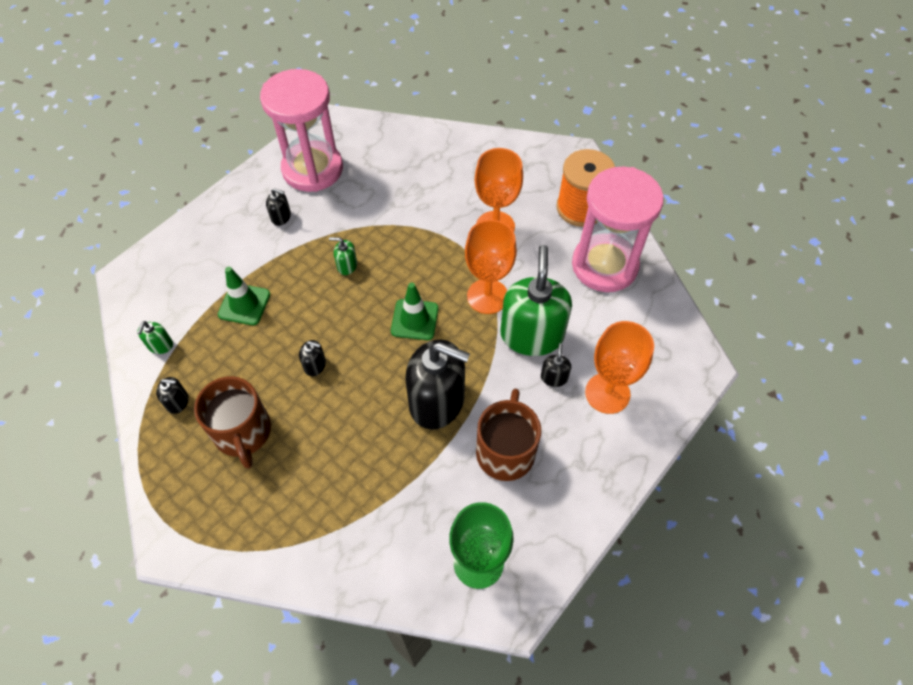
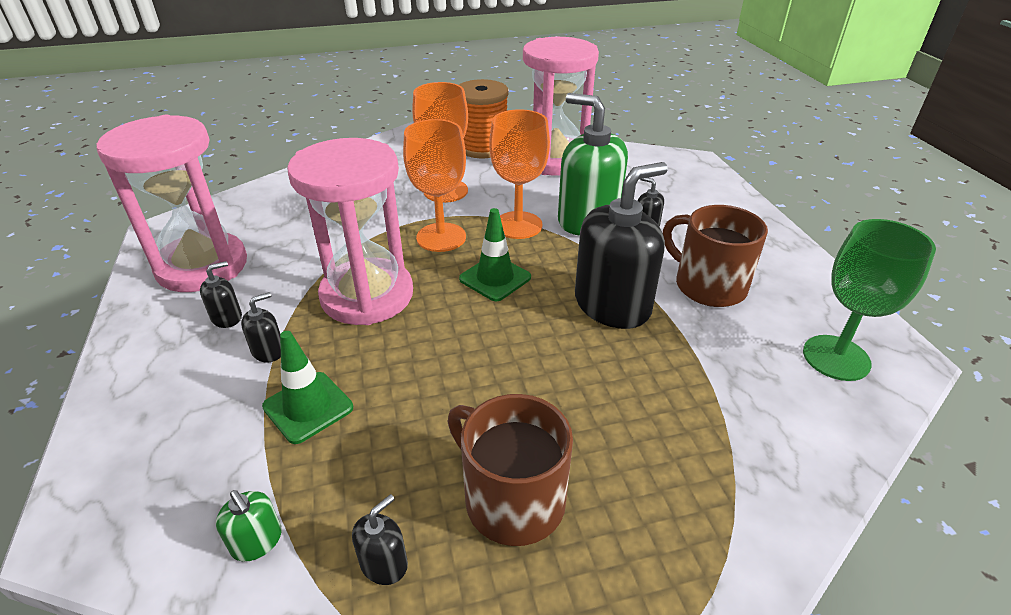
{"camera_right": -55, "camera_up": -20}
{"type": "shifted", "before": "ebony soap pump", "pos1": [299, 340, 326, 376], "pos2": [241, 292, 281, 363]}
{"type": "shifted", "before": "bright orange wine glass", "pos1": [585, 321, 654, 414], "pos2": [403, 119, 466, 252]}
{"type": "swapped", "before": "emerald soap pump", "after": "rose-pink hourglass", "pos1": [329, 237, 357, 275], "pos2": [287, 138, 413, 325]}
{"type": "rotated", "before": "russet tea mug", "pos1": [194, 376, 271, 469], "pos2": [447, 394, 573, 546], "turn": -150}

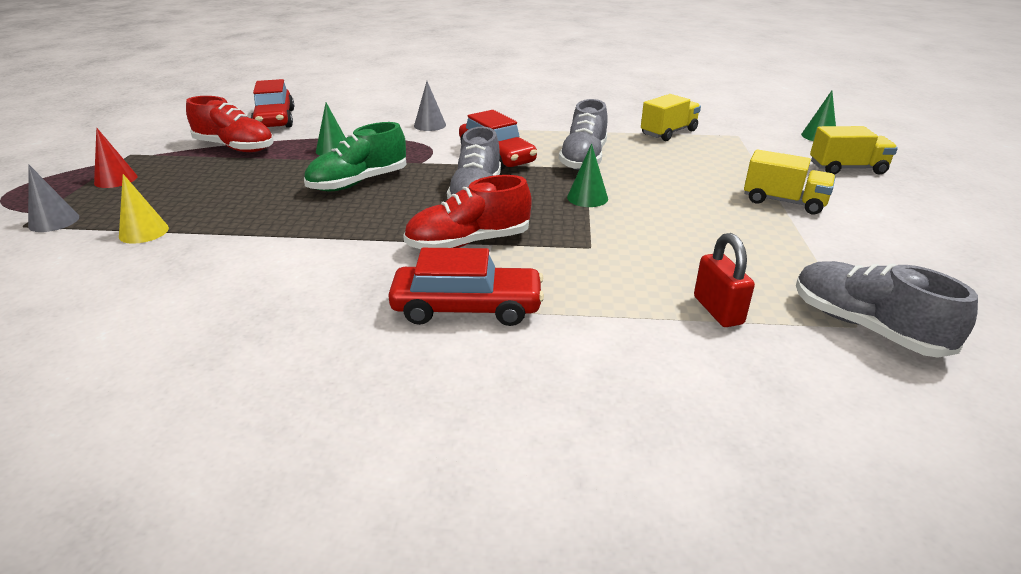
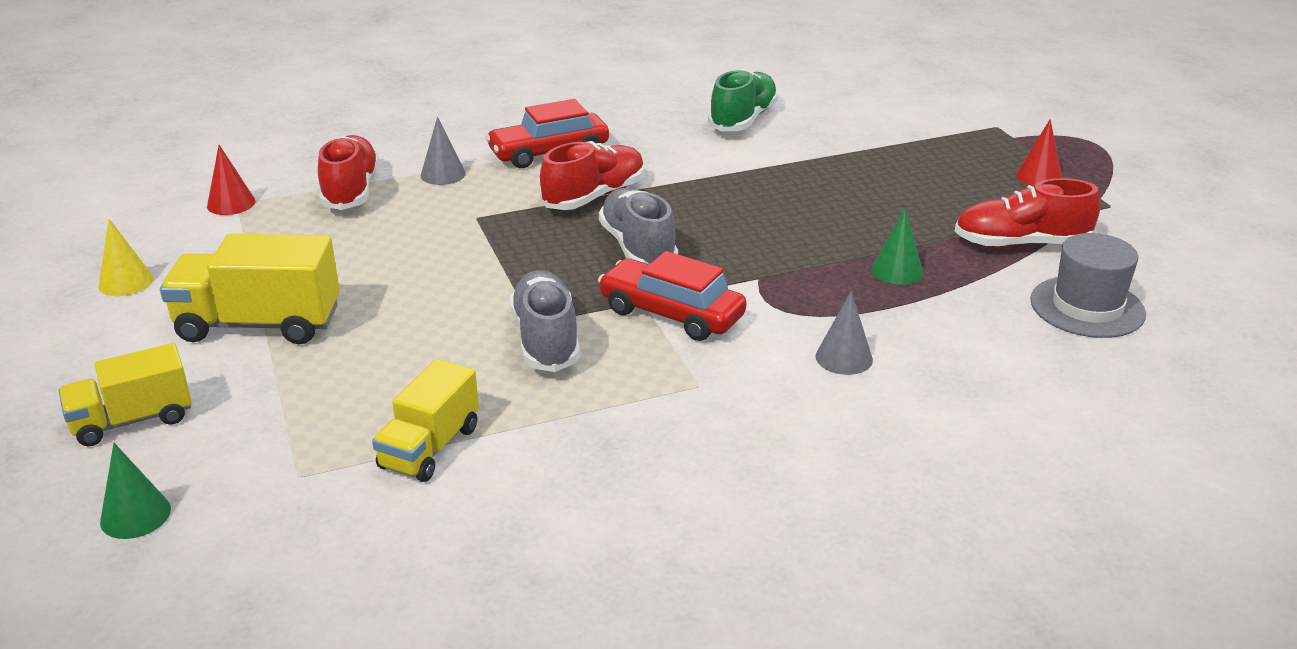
{"camera_right": 155, "camera_up": 0}
{"type": "gone", "before": "emerald cone shape", "pos1": [567, 144, 608, 207]}
{"type": "shifted", "before": "ash-grey cone shape", "pos1": [28, 164, 79, 232], "pos2": [421, 117, 466, 185]}
{"type": "shifted", "before": "golden cone shape", "pos1": [119, 174, 169, 244], "pos2": [98, 219, 153, 296]}
{"type": "shifted", "before": "emerald sneaker", "pos1": [304, 122, 407, 191], "pos2": [708, 69, 779, 131]}
{"type": "swapped", "before": "crimson automobile", "after": "ash-grey hat", "pos1": [251, 79, 295, 128], "pos2": [1030, 233, 1146, 338]}
{"type": "swapped", "before": "crimson padlock", "after": "crimson sneaker", "pos1": [694, 233, 755, 327], "pos2": [318, 135, 379, 210]}
{"type": "swapped", "before": "ash-grey sneaker", "after": "crimson cone shape", "pos1": [796, 261, 978, 358], "pos2": [207, 145, 255, 215]}
{"type": "scaled", "before": "golden toy truck", "pos1": [744, 149, 835, 214], "pos2": [160, 234, 340, 344], "scale": 1.51}

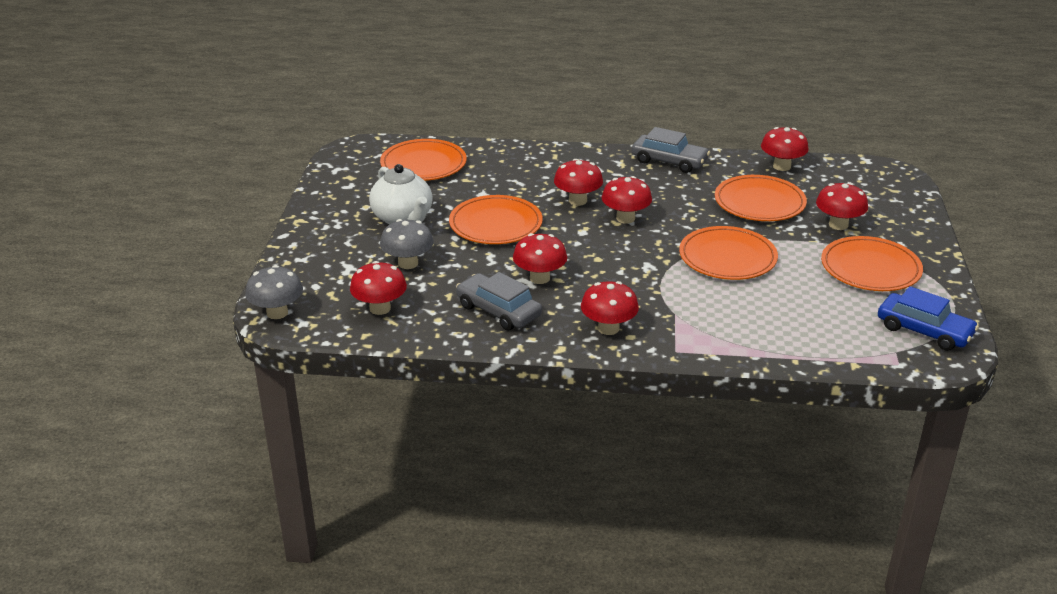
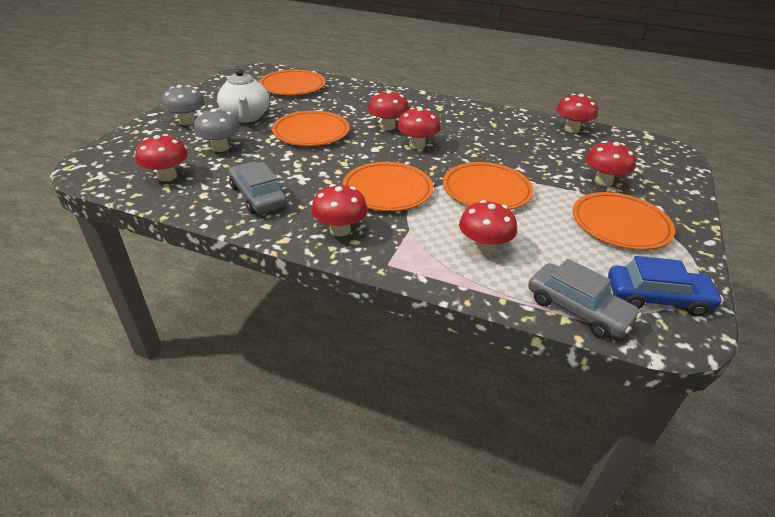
{"camera_right": 15, "camera_up": 5}
{"type": "shifted", "before": "ash-grey fungus", "pos1": [245, 265, 303, 319], "pos2": [161, 85, 205, 125]}
{"type": "shifted", "before": "crimson fungus", "pos1": [513, 233, 567, 284], "pos2": [459, 200, 517, 255]}
{"type": "shifted", "before": "ash-grey automobile", "pos1": [632, 127, 710, 173], "pos2": [528, 259, 641, 339]}
{"type": "shifted", "before": "bright orange dinner plate", "pos1": [715, 175, 807, 221], "pos2": [342, 162, 433, 211]}
{"type": "rotated", "before": "royal blue automobile", "pos1": [878, 286, 979, 351], "pos2": [608, 256, 723, 316], "turn": -45}

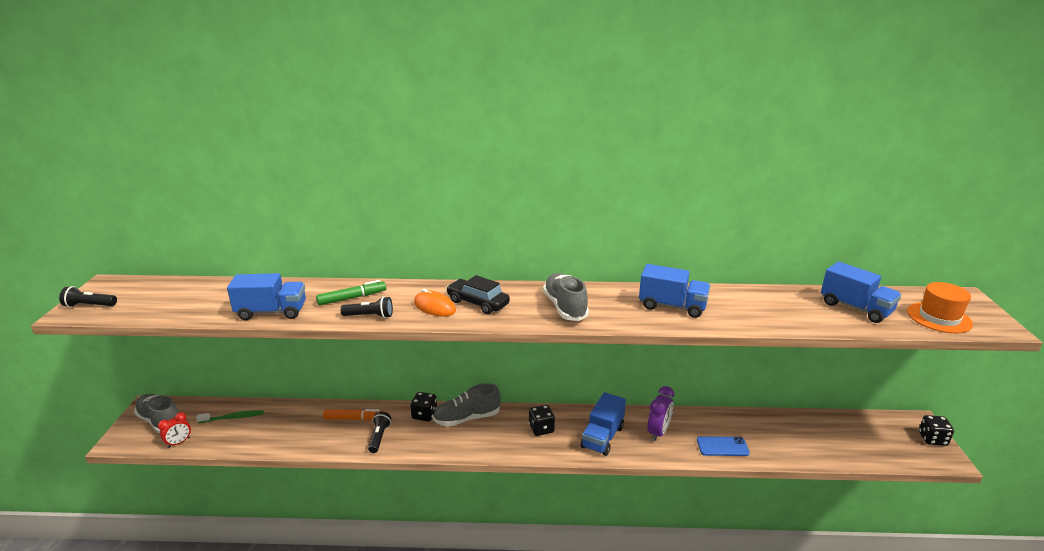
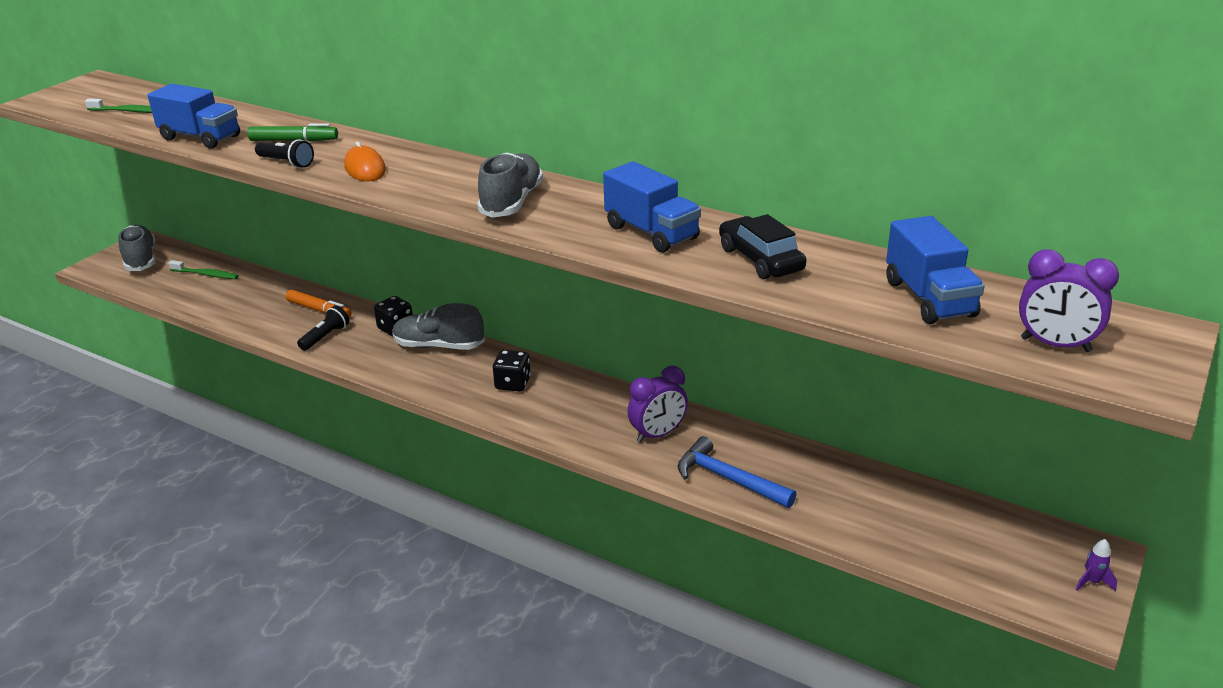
{"camera_right": 30, "camera_up": 5}
{"type": "gone", "before": "ebony pocket torch", "pos1": [59, 286, 117, 307]}
{"type": "gone", "before": "crimson alarm clock", "pos1": [158, 412, 191, 448]}
{"type": "gone", "before": "royal blue toy truck", "pos1": [581, 392, 626, 456]}
{"type": "new", "after": "emerald tooth brush", "pos2": [85, 98, 152, 113]}
{"type": "shifted", "before": "ebony automobile", "pos1": [446, 275, 510, 314], "pos2": [719, 214, 806, 279]}
{"type": "swapped", "before": "royal blue mobile phone", "after": "royal blue hammer", "pos1": [697, 436, 750, 456], "pos2": [678, 436, 797, 508]}
{"type": "swapped", "before": "bright orange hat", "after": "royal purple alarm clock", "pos1": [907, 282, 973, 333], "pos2": [1019, 249, 1119, 352]}
{"type": "swapped", "before": "ebony dice", "after": "royal purple rocket", "pos1": [919, 415, 954, 446], "pos2": [1076, 539, 1117, 591]}

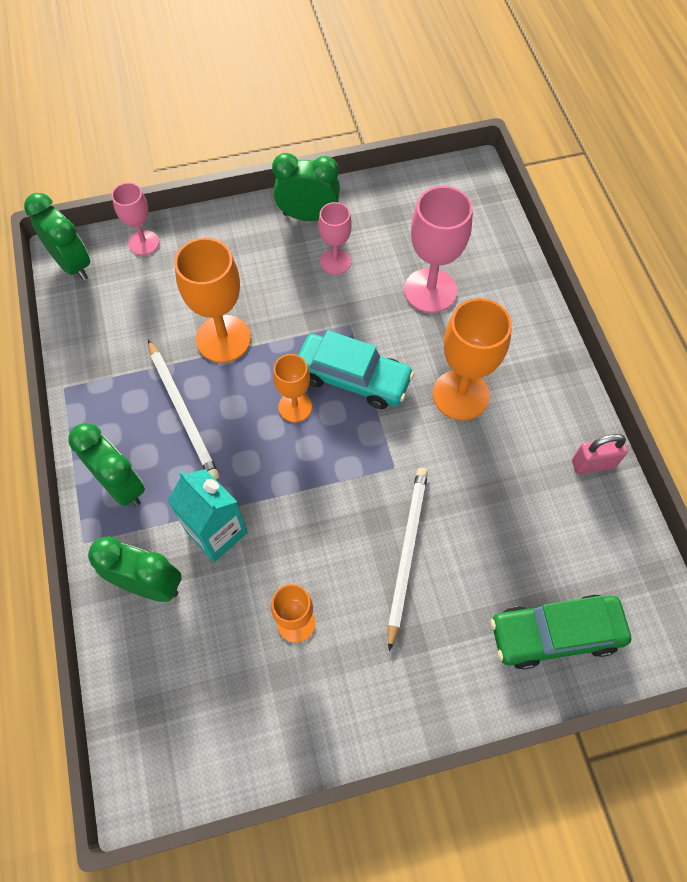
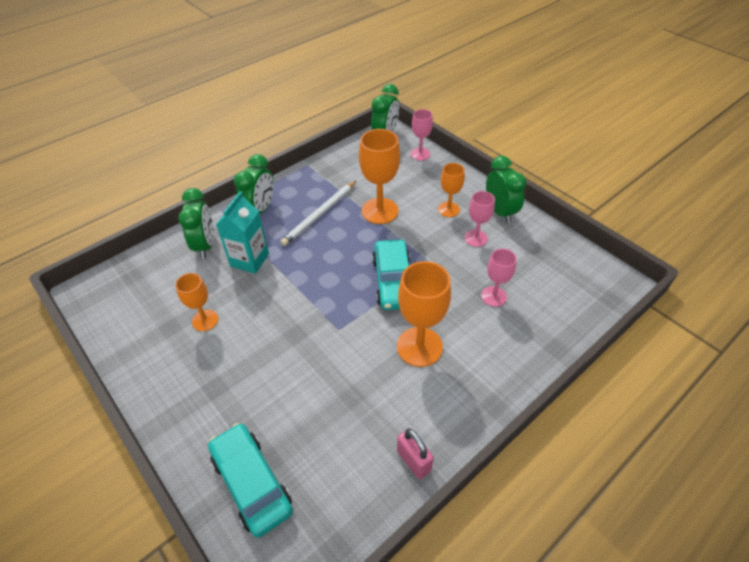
{"camera_right": 65, "camera_up": -15}
{"type": "gone", "before": "pure white lead pencil", "pos1": [388, 468, 428, 651]}
{"type": "shifted", "before": "bright orange wine glass", "pos1": [273, 354, 312, 422], "pos2": [438, 163, 465, 217]}
{"type": "repainted", "before": "emerald automobile", "after": "turquoise automobile", "pos1": [491, 594, 631, 670], "pos2": [208, 423, 293, 538]}
{"type": "scaled", "before": "rose-pink wine glass", "pos1": [404, 186, 473, 313], "pos2": [481, 249, 517, 307], "scale": 0.59}

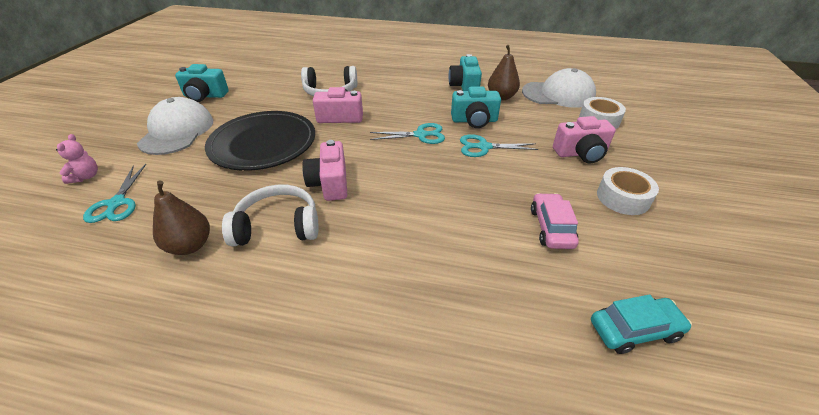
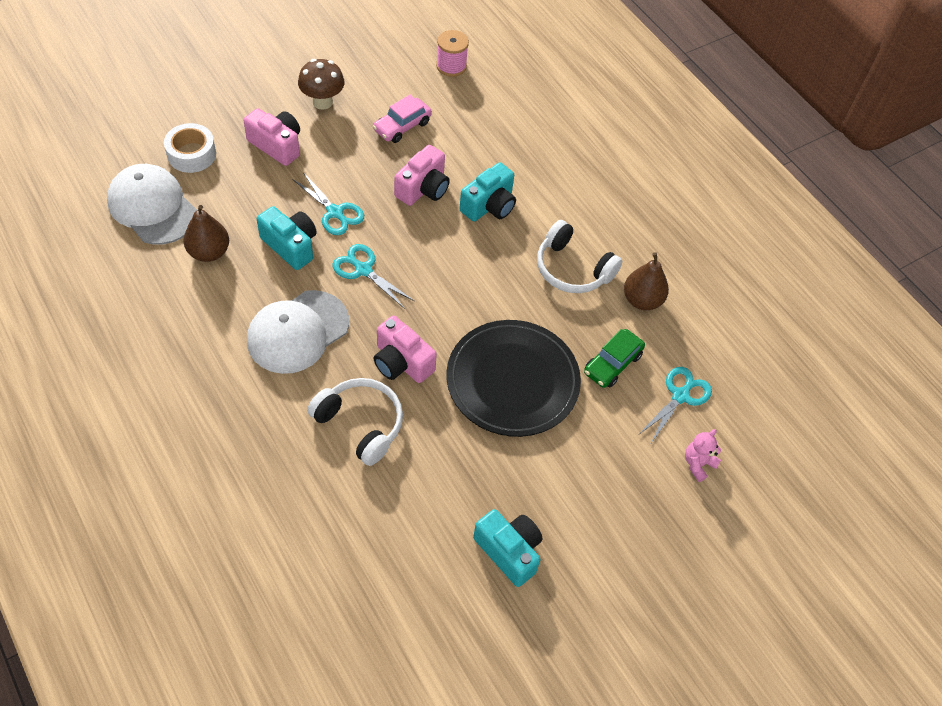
{"camera_right": -140, "camera_up": 15}
{"type": "new", "after": "emerald automobile", "pos2": [584, 329, 645, 388]}
{"type": "shifted", "before": "pure white peaked cap", "pos1": [137, 97, 213, 155], "pos2": [247, 290, 349, 374]}
{"type": "shifted", "before": "rose-pink compact camera", "pos1": [303, 140, 347, 201], "pos2": [394, 145, 450, 206]}
{"type": "shifted", "before": "turquoise compact camera", "pos1": [448, 54, 482, 91], "pos2": [459, 162, 516, 222]}
{"type": "swapped", "before": "turquoise automobile", "after": "rose-pink bobbin", "pos1": [591, 295, 692, 354], "pos2": [436, 30, 469, 77]}
{"type": "swapped", "before": "pure white sticky tape", "after": "russet fungus", "pos1": [597, 167, 659, 215], "pos2": [298, 59, 344, 110]}

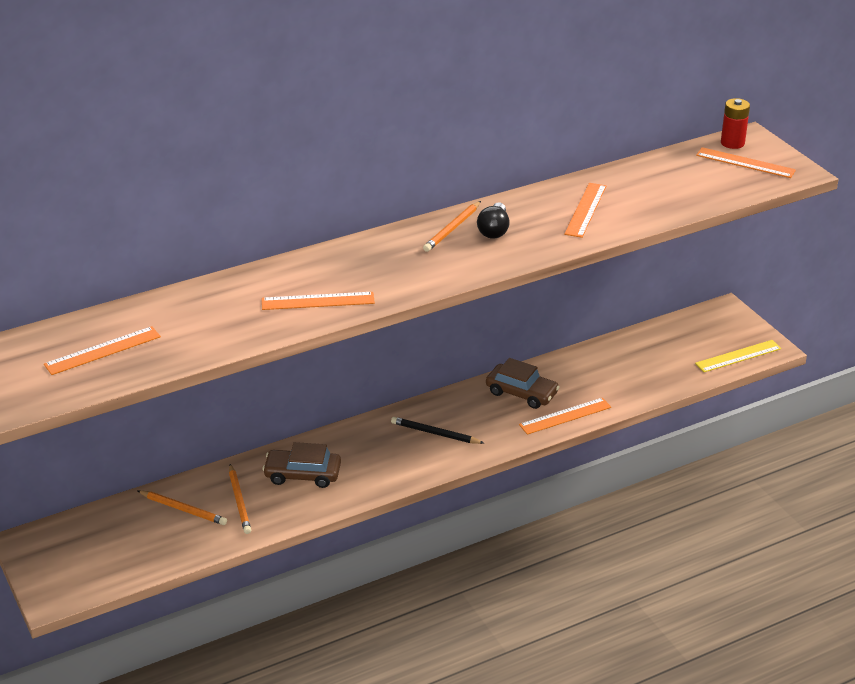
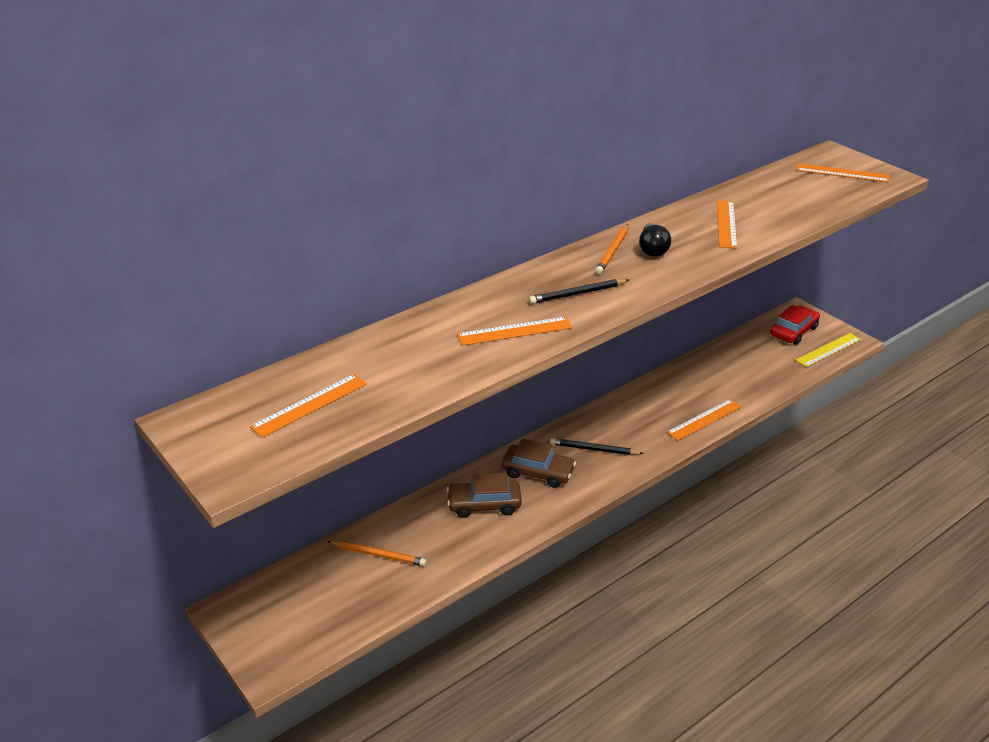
{"camera_right": -10, "camera_up": 0}
{"type": "gone", "before": "bright orange lead pencil", "pos1": [229, 464, 251, 534]}
{"type": "gone", "before": "crimson AA battery", "pos1": [721, 98, 750, 149]}
{"type": "new", "after": "ebony lead pencil", "pos2": [529, 279, 629, 304]}
{"type": "new", "after": "crimson automobile", "pos2": [770, 305, 820, 345]}
{"type": "shifted", "before": "russet automobile", "pos1": [486, 358, 560, 409], "pos2": [502, 438, 576, 488]}

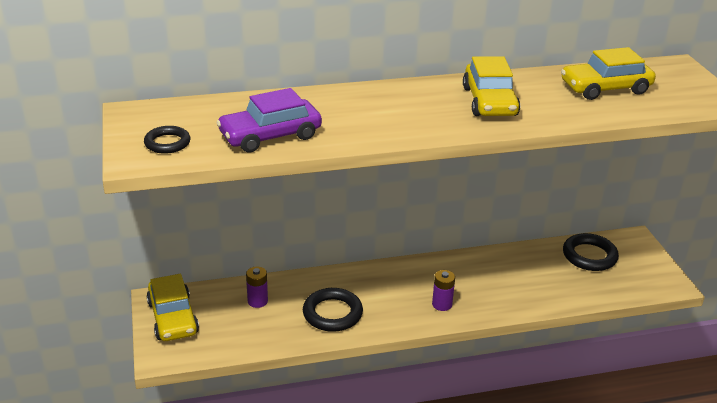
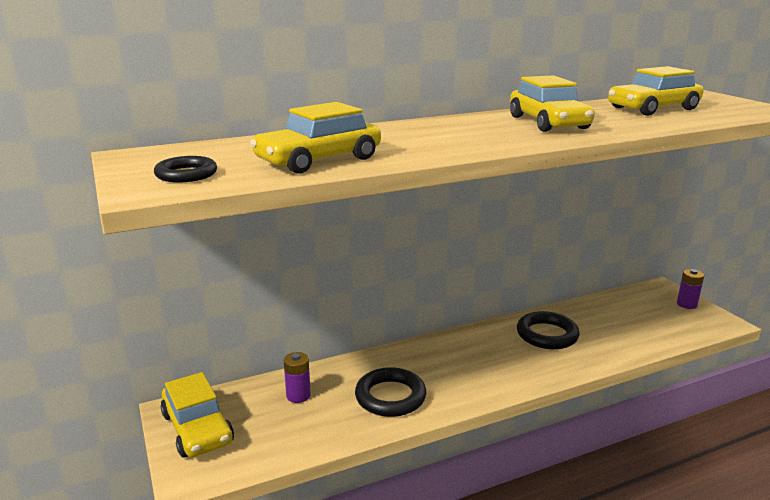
{"camera_right": -10, "camera_up": -10}
{"type": "shifted", "before": "royal purple AA battery", "pos1": [432, 270, 455, 311], "pos2": [677, 269, 704, 309]}
{"type": "shifted", "before": "ebony ring", "pos1": [563, 233, 619, 271], "pos2": [517, 311, 580, 349]}
{"type": "repainted", "before": "royal purple automobile", "after": "golden automobile", "pos1": [216, 88, 322, 153], "pos2": [250, 102, 381, 173]}

